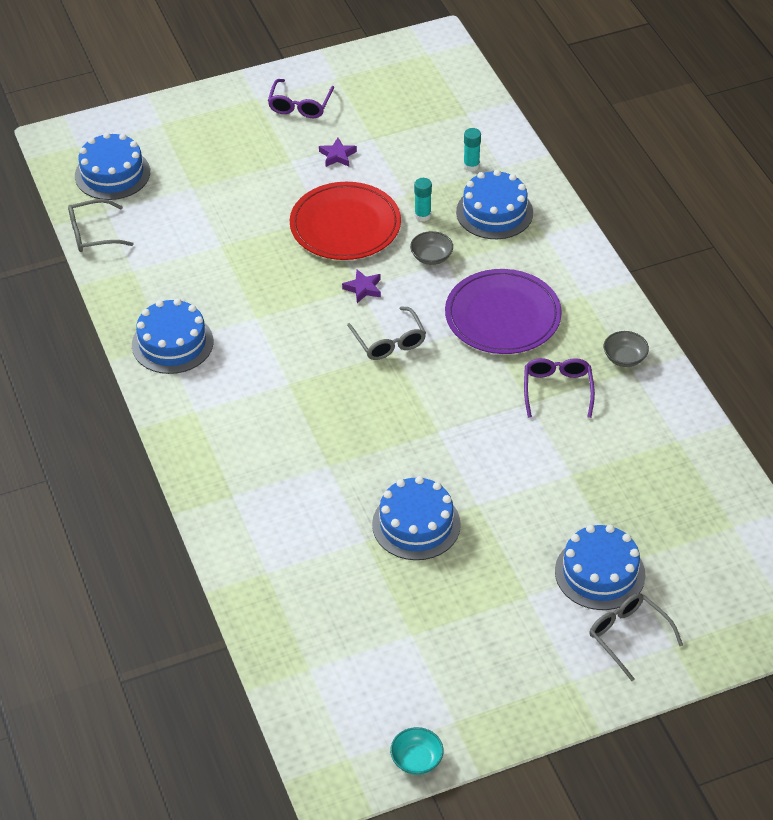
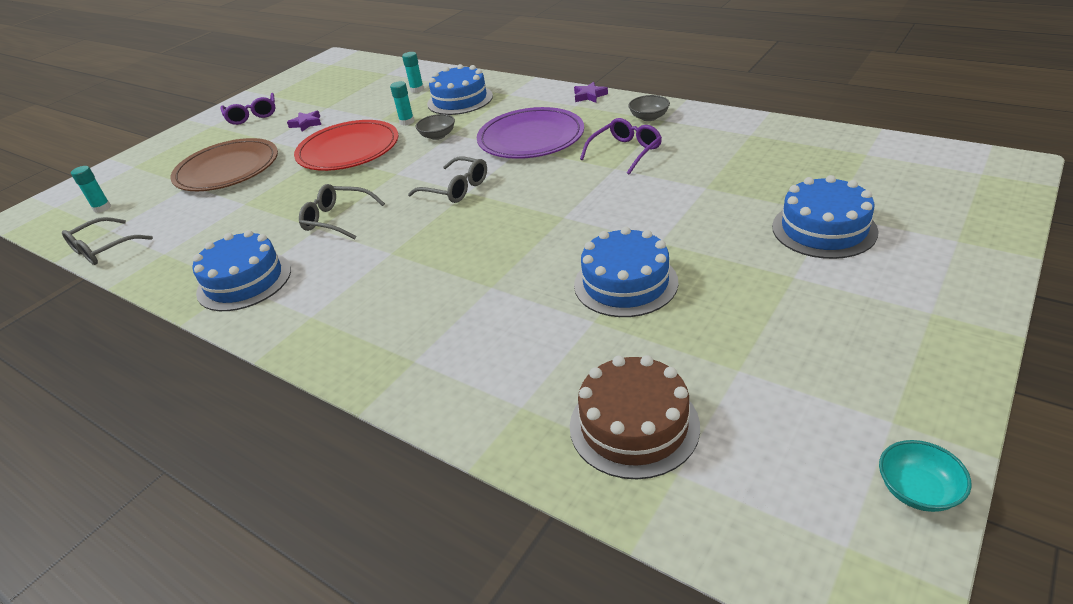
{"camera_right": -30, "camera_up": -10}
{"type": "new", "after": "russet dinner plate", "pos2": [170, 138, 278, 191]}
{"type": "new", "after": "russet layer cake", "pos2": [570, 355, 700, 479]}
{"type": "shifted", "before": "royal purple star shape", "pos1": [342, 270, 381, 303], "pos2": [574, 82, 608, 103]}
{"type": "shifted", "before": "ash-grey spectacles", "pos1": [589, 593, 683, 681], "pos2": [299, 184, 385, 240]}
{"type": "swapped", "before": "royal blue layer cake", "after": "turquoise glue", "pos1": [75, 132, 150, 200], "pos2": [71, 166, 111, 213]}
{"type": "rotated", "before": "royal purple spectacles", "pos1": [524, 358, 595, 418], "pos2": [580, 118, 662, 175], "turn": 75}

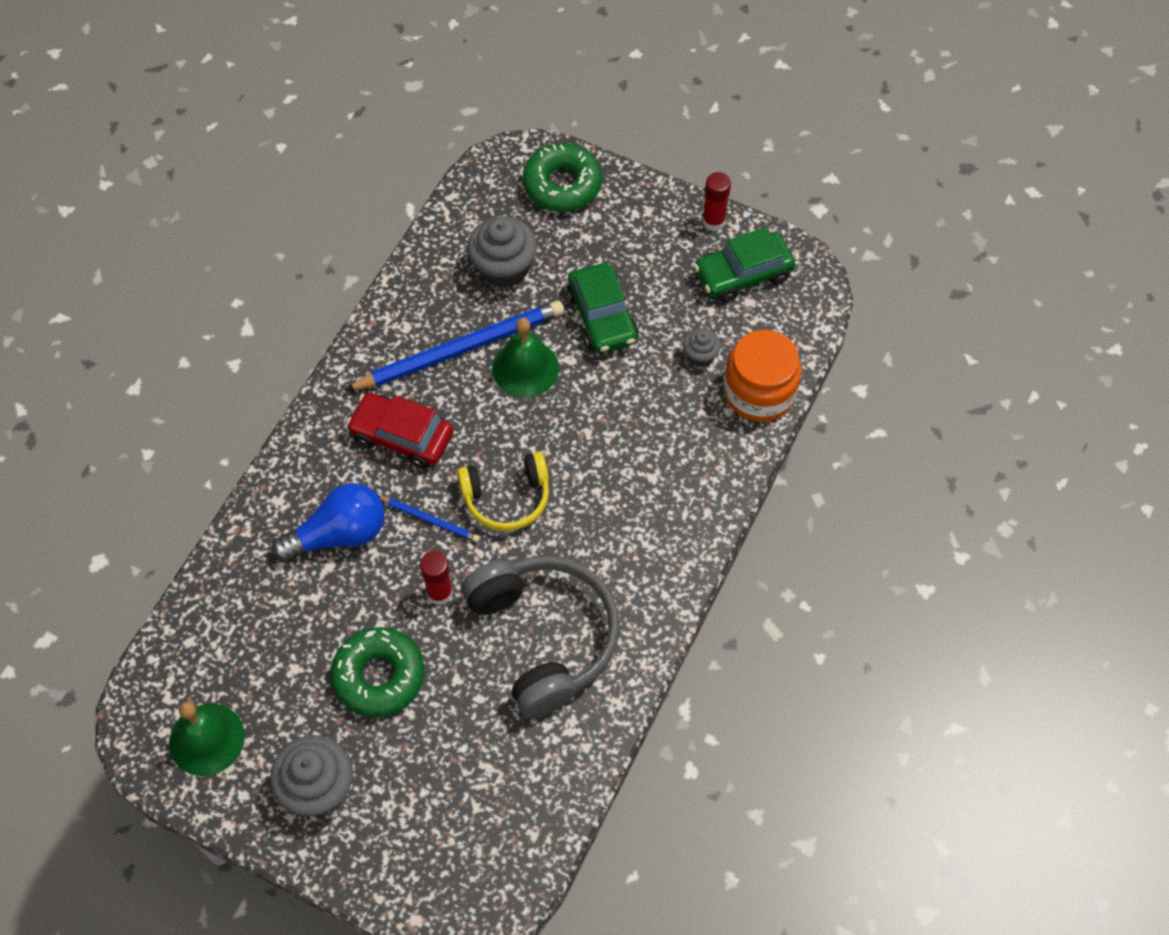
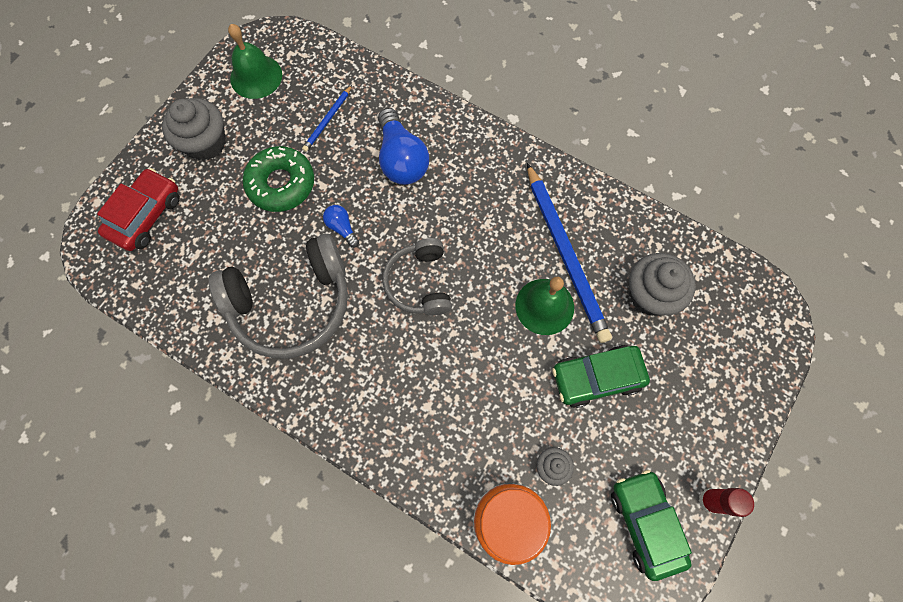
{"camera_right": 95, "camera_up": 10}
{"type": "gone", "before": "emerald donut", "pos1": [523, 143, 602, 212]}
{"type": "shifted", "before": "crimson automobile", "pos1": [346, 393, 454, 469], "pos2": [97, 168, 180, 251]}
{"type": "shifted", "before": "royal blue lead pencil", "pos1": [379, 496, 480, 542], "pos2": [302, 85, 352, 152]}
{"type": "swapped", "before": "crimson glue", "after": "royal blue bulb", "pos1": [420, 551, 453, 605], "pos2": [323, 205, 359, 248]}
{"type": "repainted", "before": "golden headset", "after": "ash-grey headset", "pos1": [457, 452, 549, 531], "pos2": [383, 238, 452, 316]}

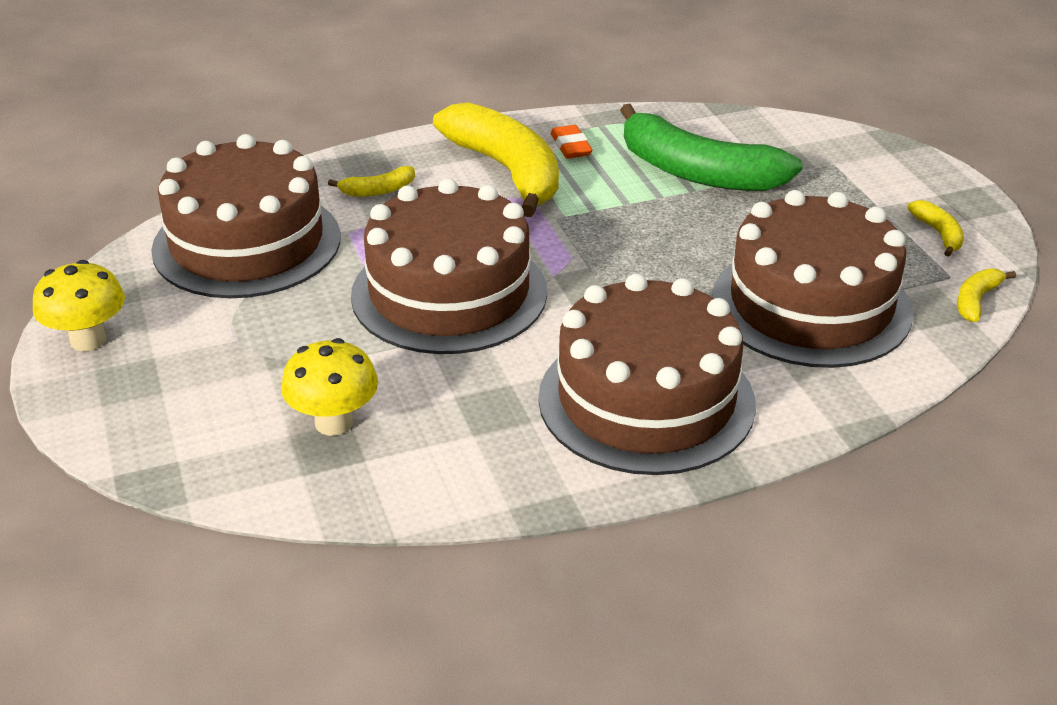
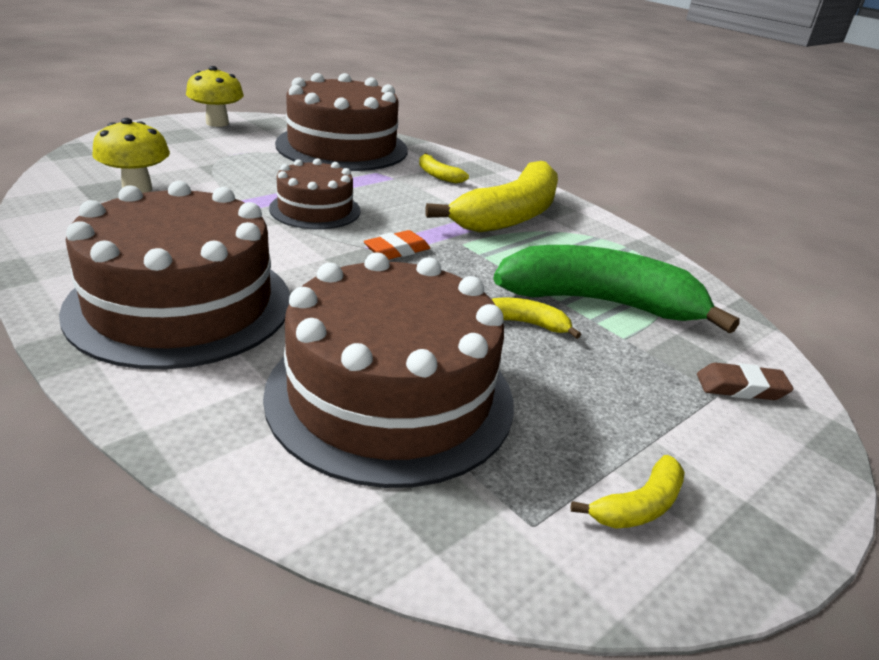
{"camera_right": 65, "camera_up": -5}
{"type": "new", "after": "russet pencil eraser", "pos2": [697, 363, 794, 400]}
{"type": "shifted", "before": "bright orange pencil eraser", "pos1": [551, 125, 592, 159], "pos2": [364, 230, 430, 260]}
{"type": "shifted", "before": "golden toy banana", "pos1": [957, 268, 1016, 322], "pos2": [492, 298, 581, 339]}
{"type": "rotated", "before": "emerald toy banana", "pos1": [620, 104, 803, 191], "pos2": [493, 245, 740, 333], "turn": 90}
{"type": "scaled", "before": "russet layer cake", "pos1": [351, 178, 547, 354], "pos2": [269, 159, 361, 229], "scale": 0.55}

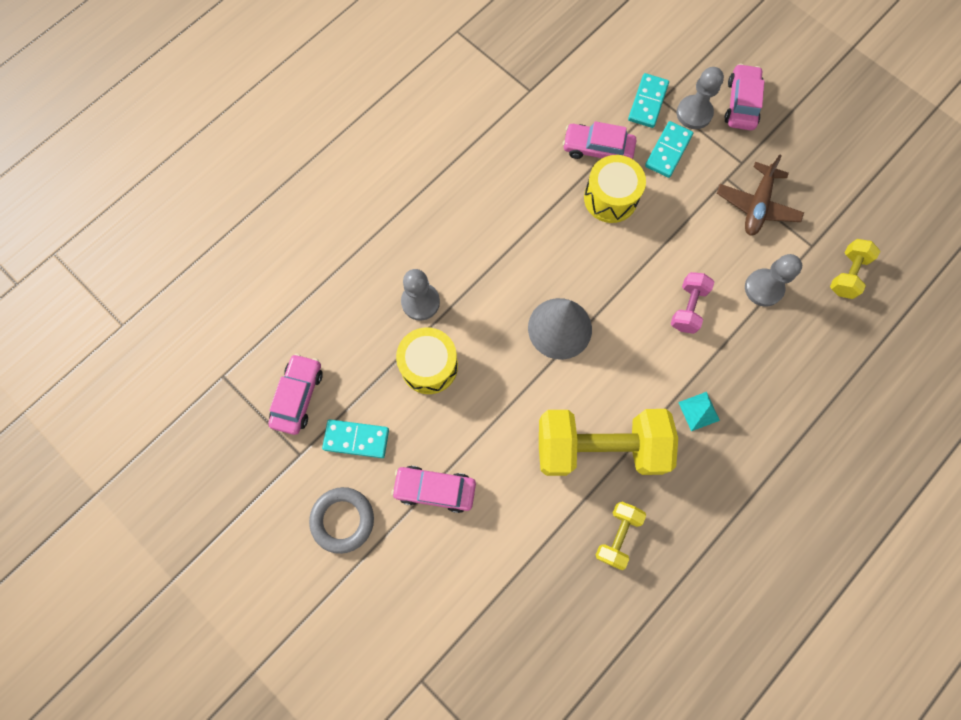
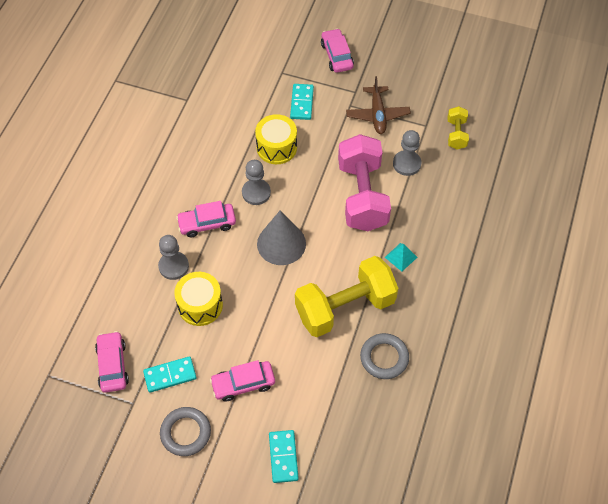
{"camera_right": -25, "camera_up": -15}
{"type": "shifted", "before": "rose-pink automobile", "pos1": [563, 121, 636, 159], "pos2": [176, 201, 236, 237]}
{"type": "shifted", "before": "turquoise domino piece", "pos1": [628, 73, 669, 128], "pos2": [269, 430, 299, 483]}
{"type": "shifted", "before": "ash-grey pawn", "pos1": [677, 67, 724, 129], "pos2": [242, 160, 271, 205]}
{"type": "swapped", "before": "golden hand weight", "after": "ash-grey ring", "pos1": [596, 502, 646, 570], "pos2": [360, 333, 409, 379]}
{"type": "scaled", "before": "rose-pink hand weight", "pos1": [671, 272, 714, 334], "pos2": [338, 134, 391, 231], "scale": 2.13}

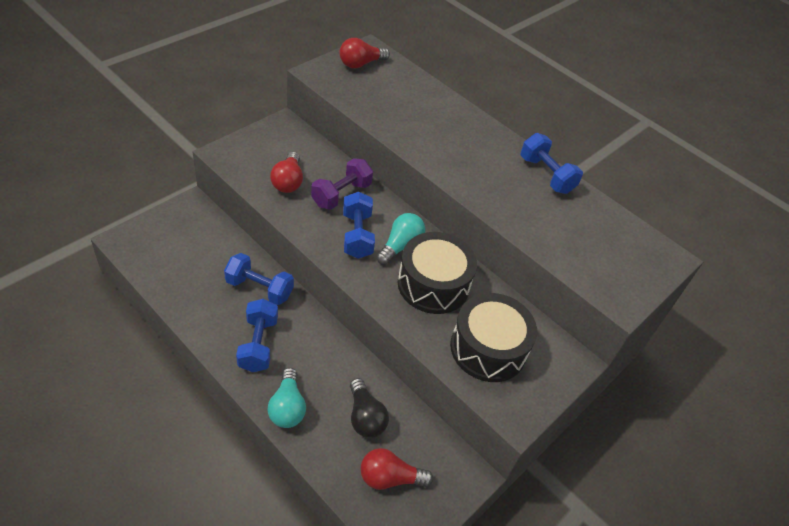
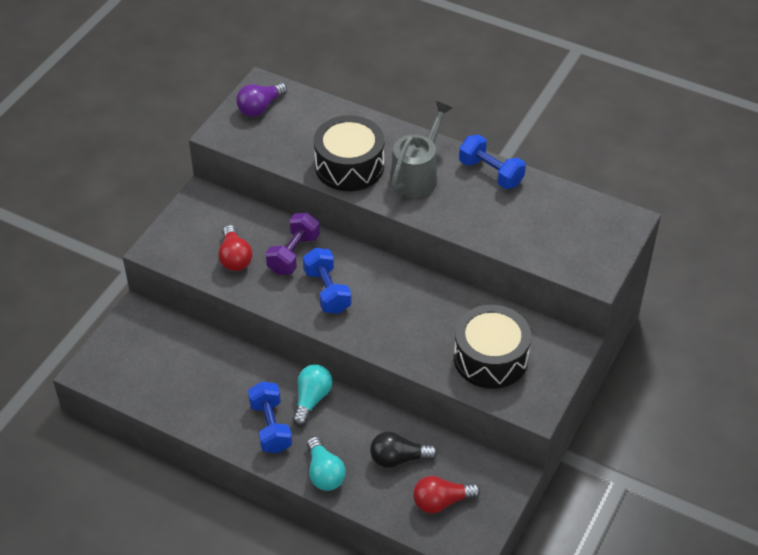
{"camera_right": -10, "camera_up": 0}
{"type": "gone", "before": "royal blue hand weight", "pos1": [224, 253, 294, 305]}
{"type": "new", "after": "ash-grey watering pot", "pos2": [390, 101, 452, 198]}
{"type": "shifted", "before": "turquoise bulb", "pos1": [376, 213, 425, 265], "pos2": [293, 364, 332, 426]}
{"type": "shifted", "before": "ebony toy drum", "pos1": [398, 232, 477, 314], "pos2": [314, 115, 384, 191]}
{"type": "repainted", "before": "crimson bulb", "after": "royal purple bulb", "pos1": [340, 38, 390, 68], "pos2": [236, 82, 287, 117]}
{"type": "rotated", "before": "ebony bulb", "pos1": [350, 378, 389, 438], "pos2": [370, 432, 438, 468], "turn": 120}

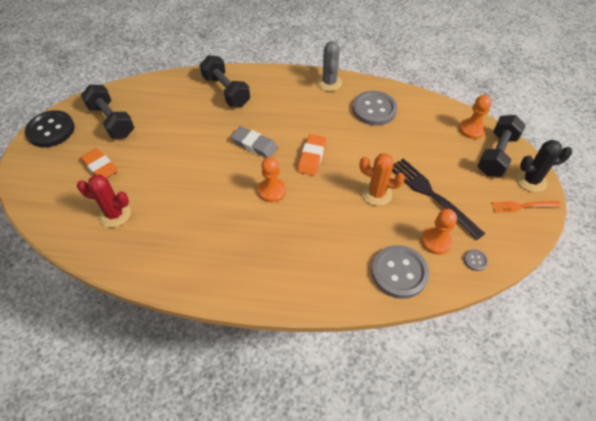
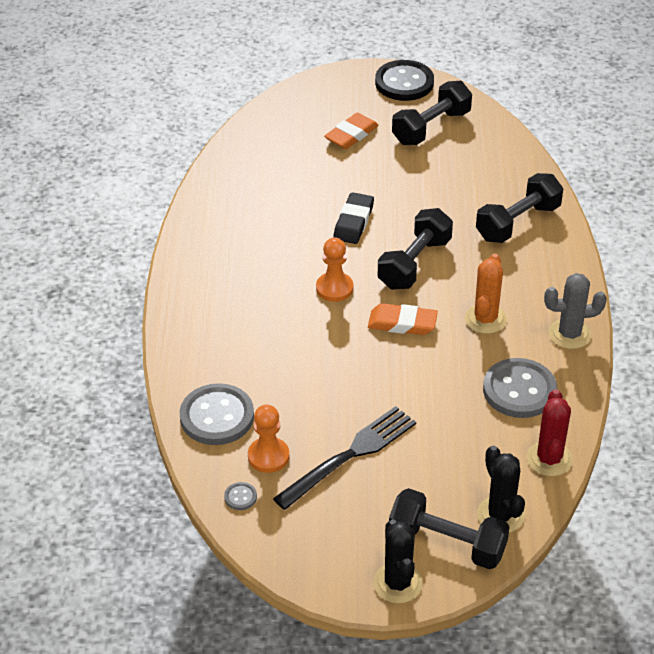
{"camera_right": 85, "camera_up": -10}
{"type": "gone", "before": "bright orange table fork", "pos1": [491, 201, 561, 213]}
{"type": "new", "after": "ebony pencil eraser", "pos2": [333, 192, 374, 244]}
{"type": "shifted", "before": "crimson cactus", "pos1": [77, 174, 131, 227], "pos2": [527, 389, 573, 476]}
{"type": "shifted", "before": "bright orange cactus", "pos1": [359, 153, 405, 206], "pos2": [465, 254, 507, 334]}
{"type": "swapped", "before": "ash-grey pencil eraser", "after": "ebony hand weight", "pos1": [231, 126, 278, 158], "pos2": [378, 208, 453, 290]}
{"type": "swapped", "before": "bright orange pawn", "after": "ebony cactus", "pos1": [459, 95, 492, 139], "pos2": [477, 446, 525, 533]}

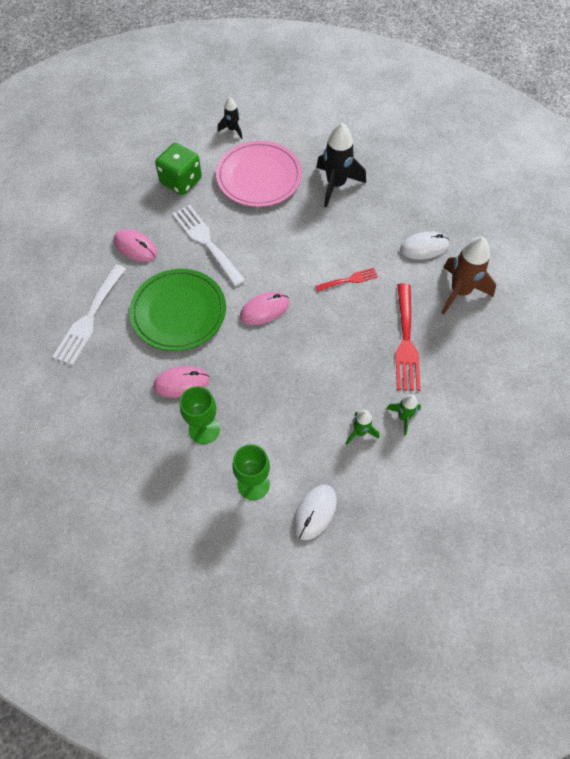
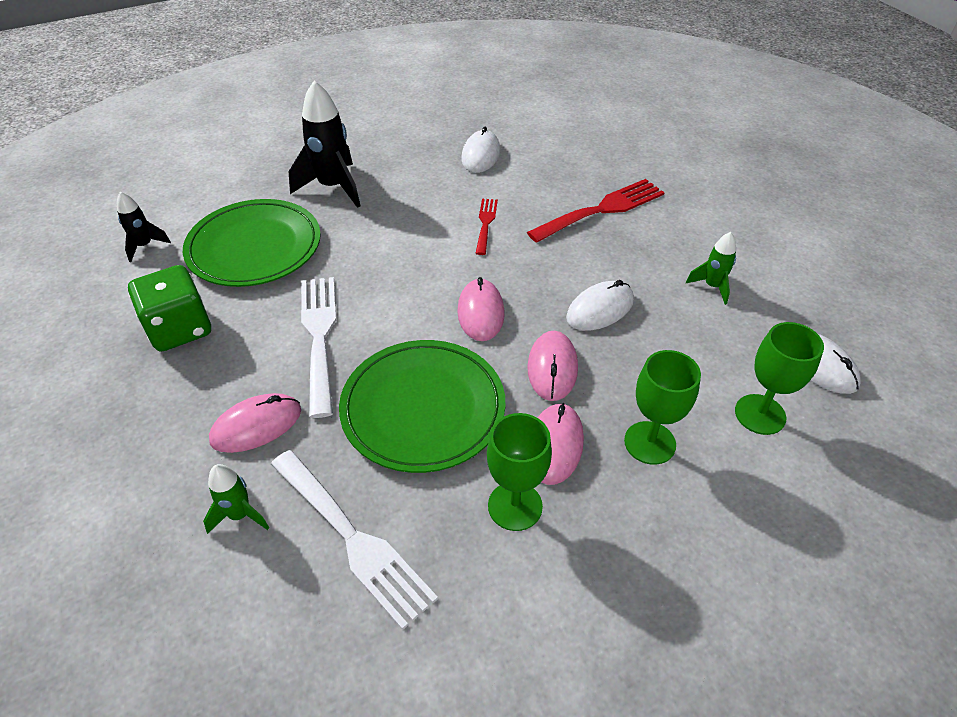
{"camera_right": -65, "camera_up": -15}
{"type": "gone", "before": "russet rocket", "pos1": [442, 237, 496, 315]}
{"type": "new", "after": "emerald wine glass", "pos2": [487, 413, 552, 531]}
{"type": "new", "after": "rose-pink mouse", "pos2": [527, 331, 578, 401]}
{"type": "new", "after": "pure white mouse", "pos2": [566, 280, 634, 331]}
{"type": "shifted", "before": "emerald rocket", "pos1": [386, 394, 421, 436], "pos2": [203, 464, 269, 534]}
{"type": "repainted", "before": "rose-pink dinner plate", "after": "emerald dinner plate", "pos1": [216, 141, 302, 207], "pos2": [183, 199, 321, 287]}
{"type": "rotated", "before": "pure white table fork", "pos1": [172, 205, 246, 287], "pos2": [301, 277, 336, 418], "turn": 90}
{"type": "rotated", "before": "crimson table fork", "pos1": [395, 283, 421, 391], "pos2": [527, 179, 665, 243], "turn": -60}

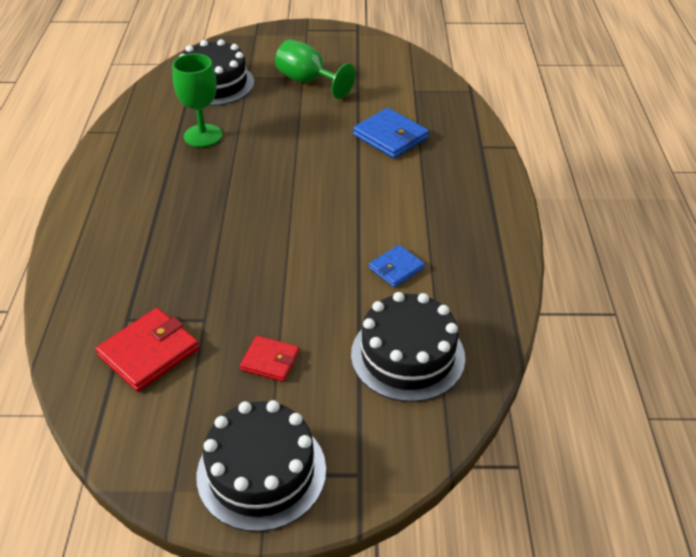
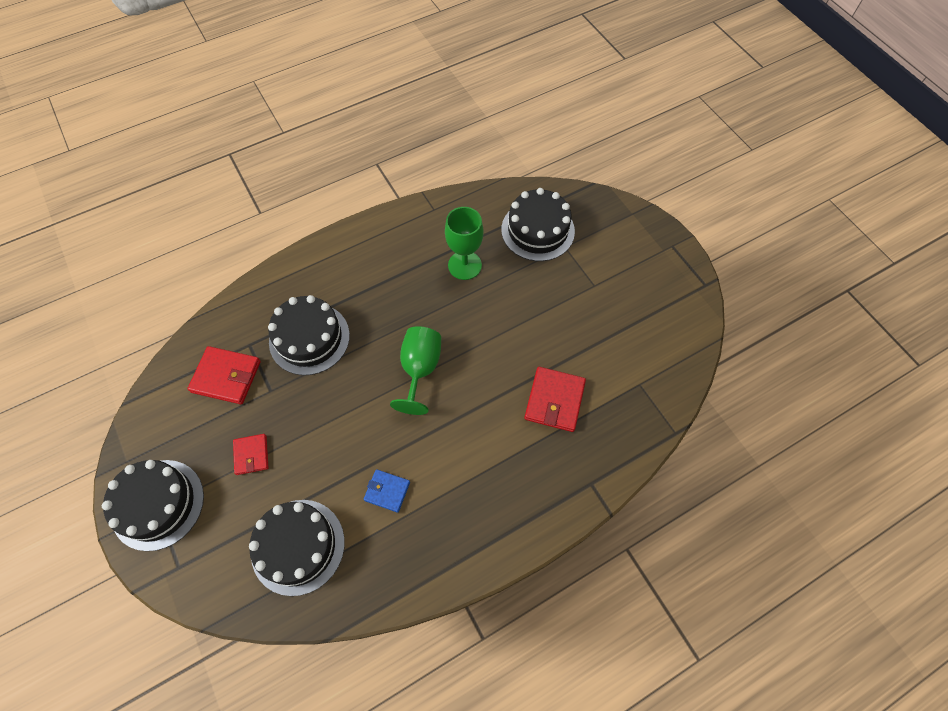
{"camera_right": 60, "camera_up": 20}
{"type": "new", "after": "ebony layer cake", "pos2": [268, 295, 350, 375]}
{"type": "shifted", "before": "emerald wine glass", "pos1": [275, 39, 355, 99], "pos2": [390, 326, 441, 415]}
{"type": "repainted", "before": "royal blue wallet", "after": "crimson wallet", "pos1": [353, 108, 429, 158], "pos2": [524, 367, 586, 432]}

